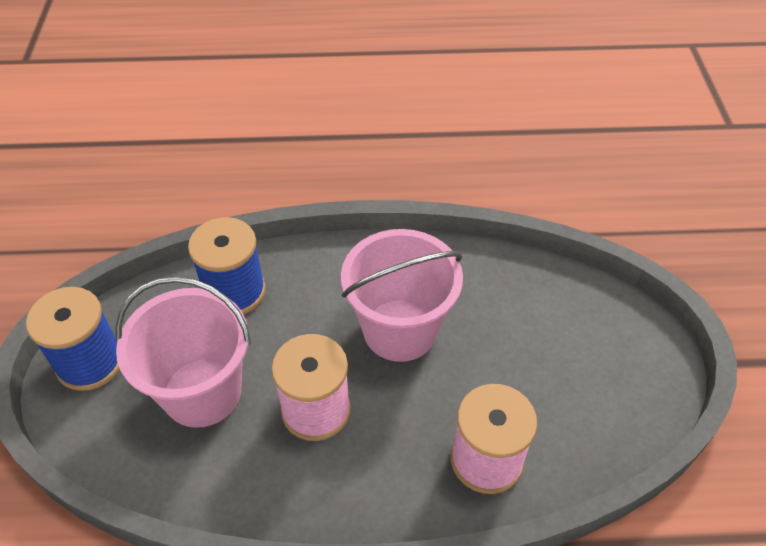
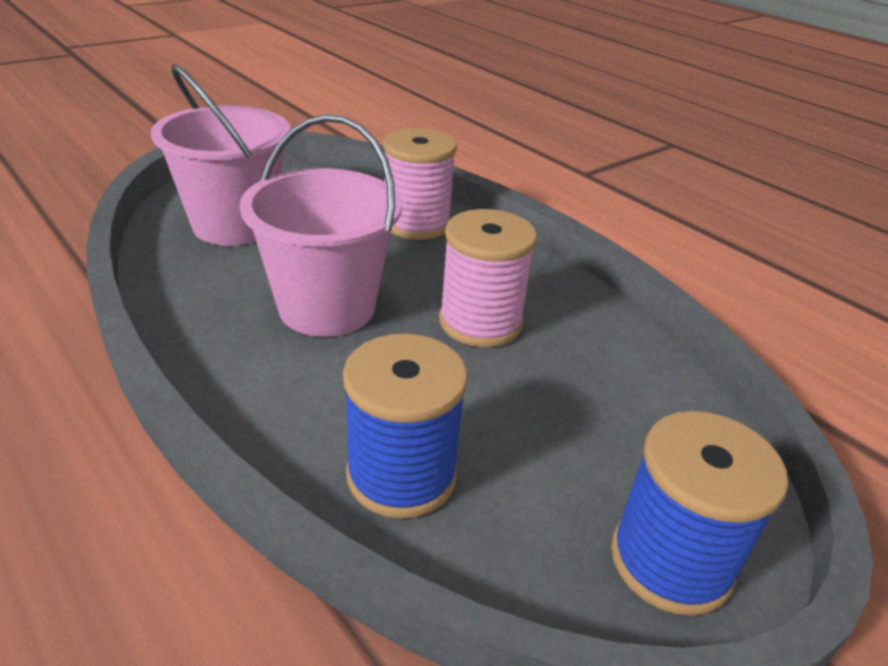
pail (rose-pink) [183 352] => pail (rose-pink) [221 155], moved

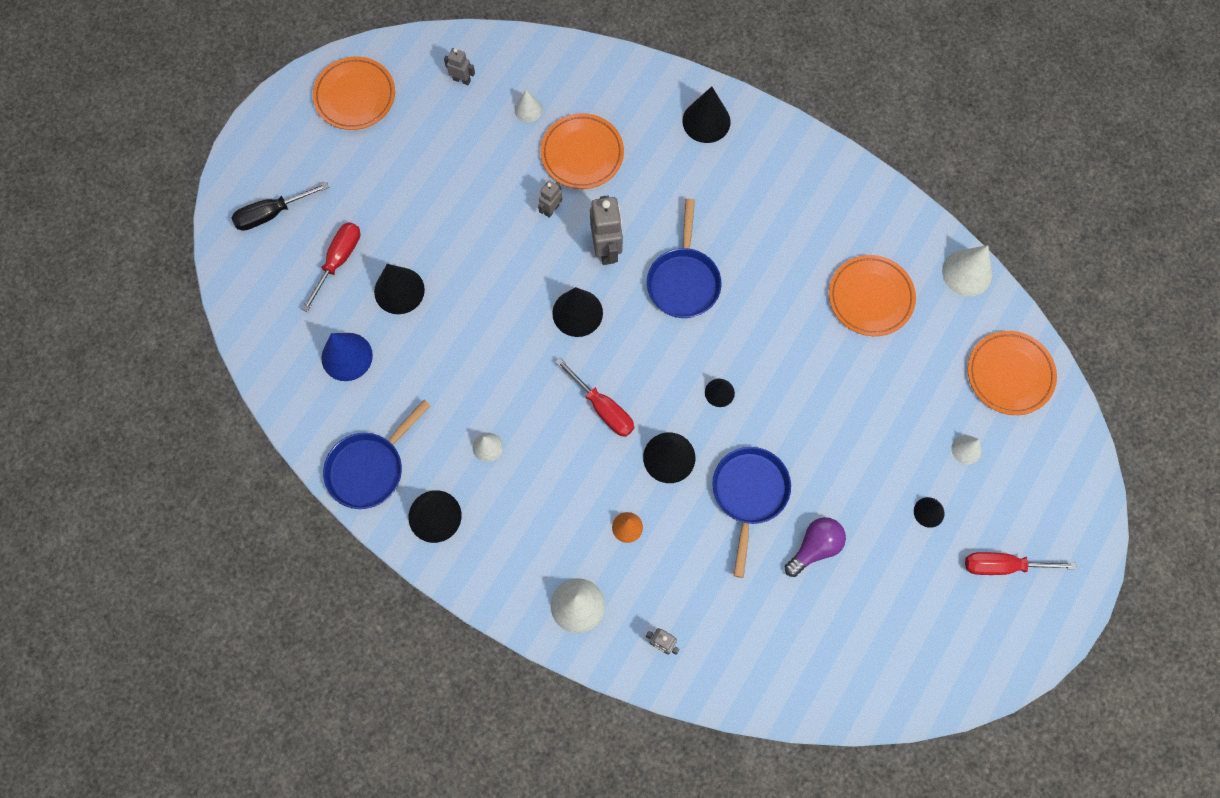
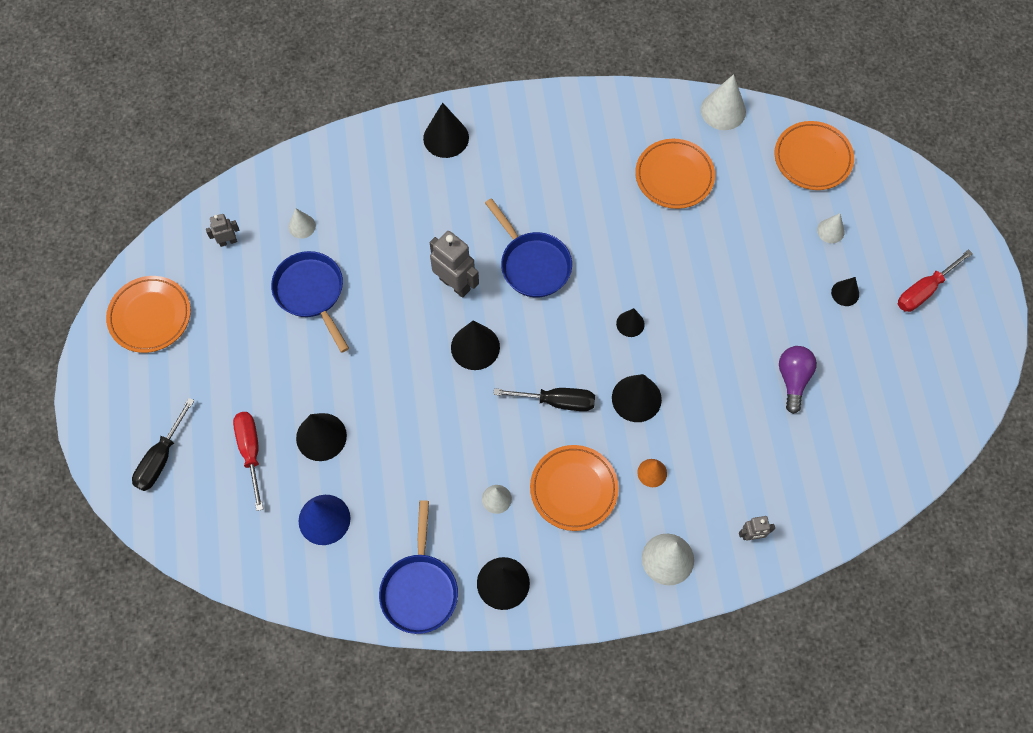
robot figure (grey) [550 199] => nothing
dinner plate (orange) [582 151] => dinner plate (orange) [574 488], moved
pan (blue) [751 512] => pan (blue) [310 302], moved
flat screwdriver (crimson) [594 397] => flat screwdriver (jet-black) [544 399]

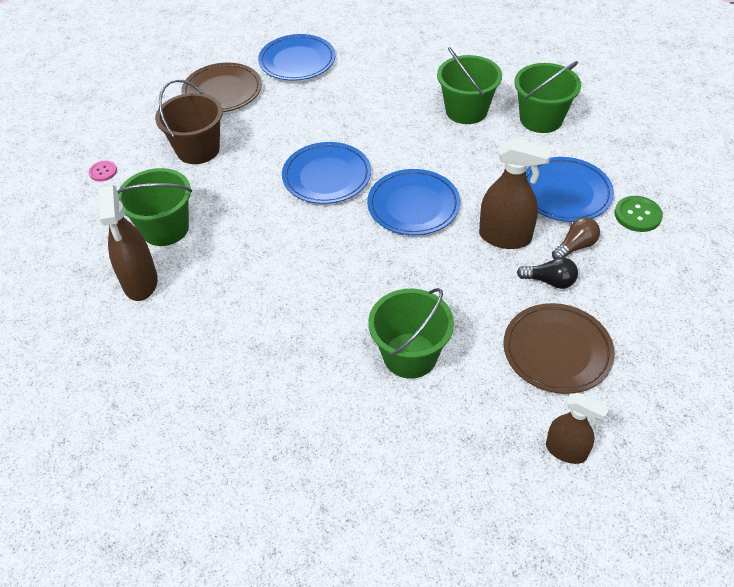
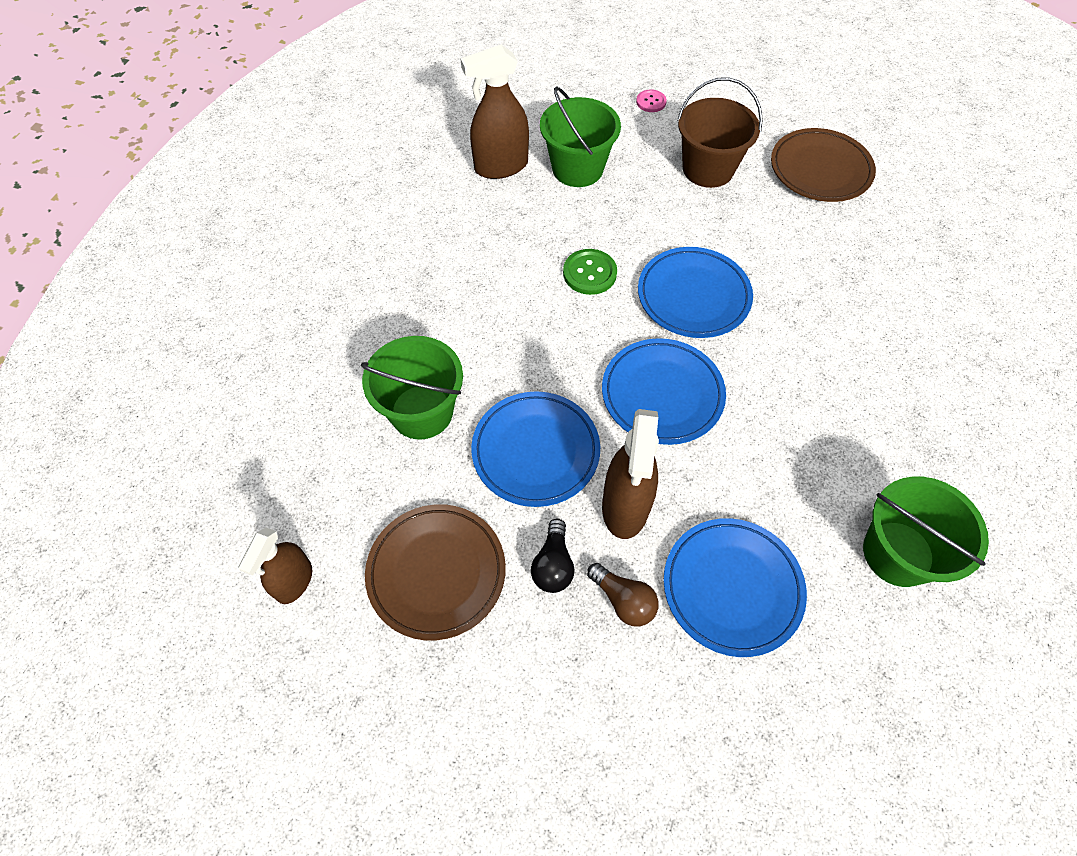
pail (leaf-green) [469 85] => nothing
dinner plate (blue) [296 57] => dinner plate (blue) [535 449], moved
shirt button (leaf-green) [638 214] => shirt button (leaf-green) [590 272], moved

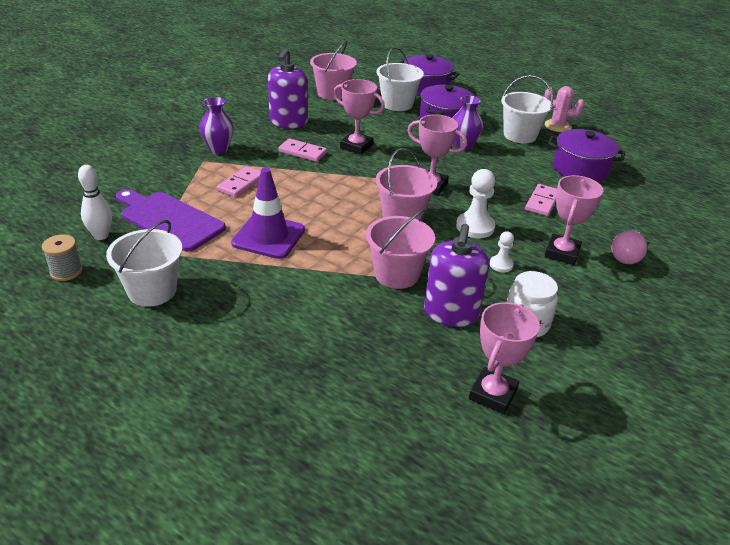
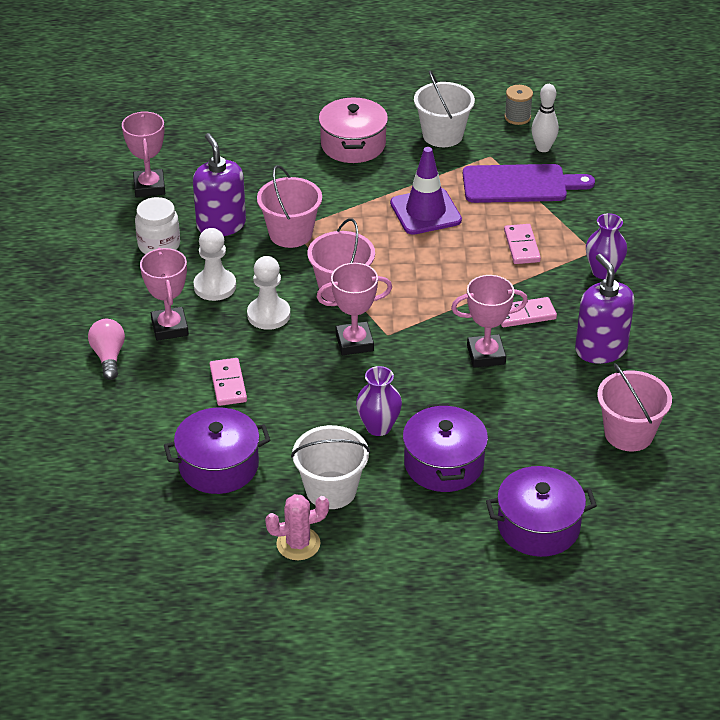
pail (snow-white) [400 79] => nothing
nothing => stockpot (rose-pink) [353 130]
chess pawn (snow-white) [501 251] => chess pawn (snow-white) [215 264], x1.75

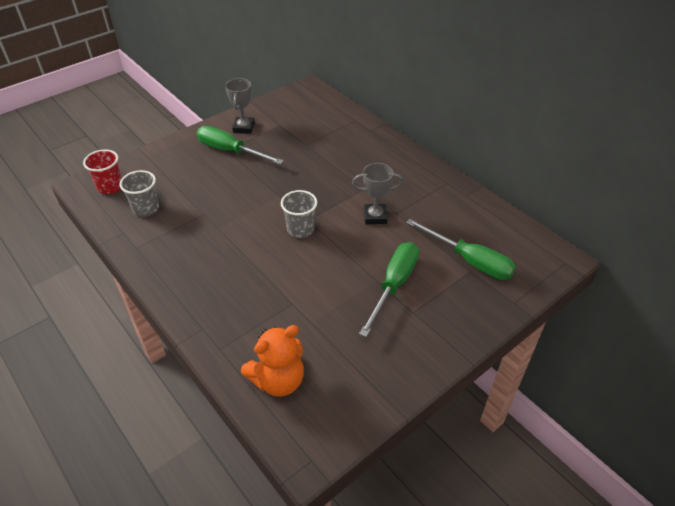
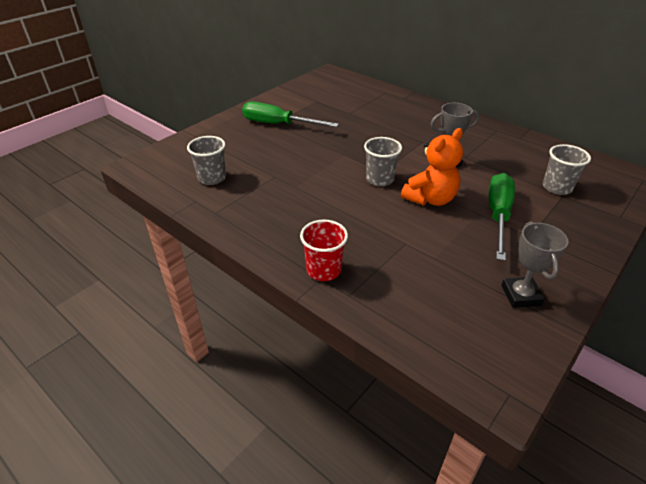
tumbler (crimson) [102 172] => tumbler (crimson) [324 250], moved
award cup (grey) [240 106] => award cup (grey) [535 265], moved
teddy bear (orange) [272 361] => teddy bear (orange) [432 167], moved
flat screwdriver (leaf-green) [461 249] => tumbler (grey) [567 169]

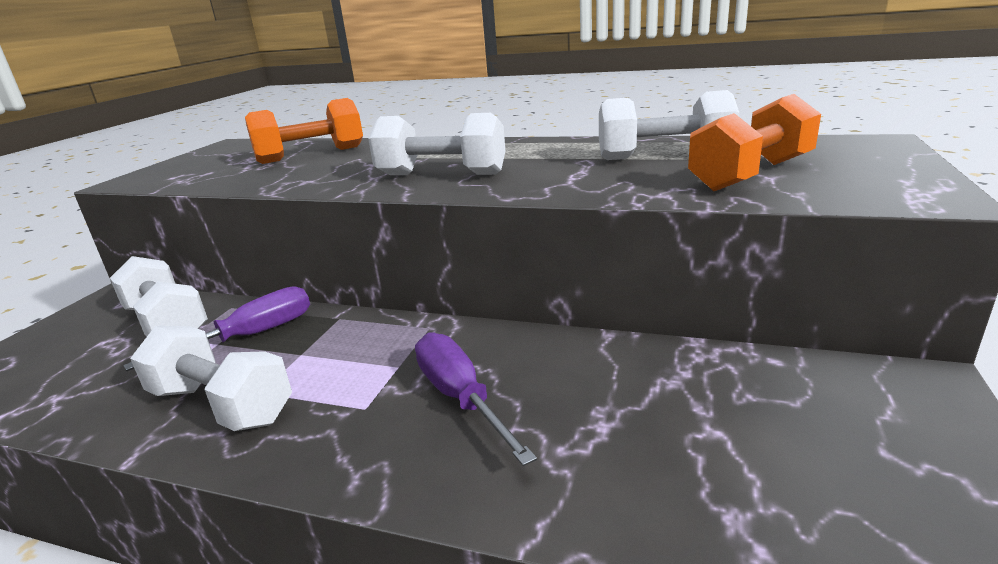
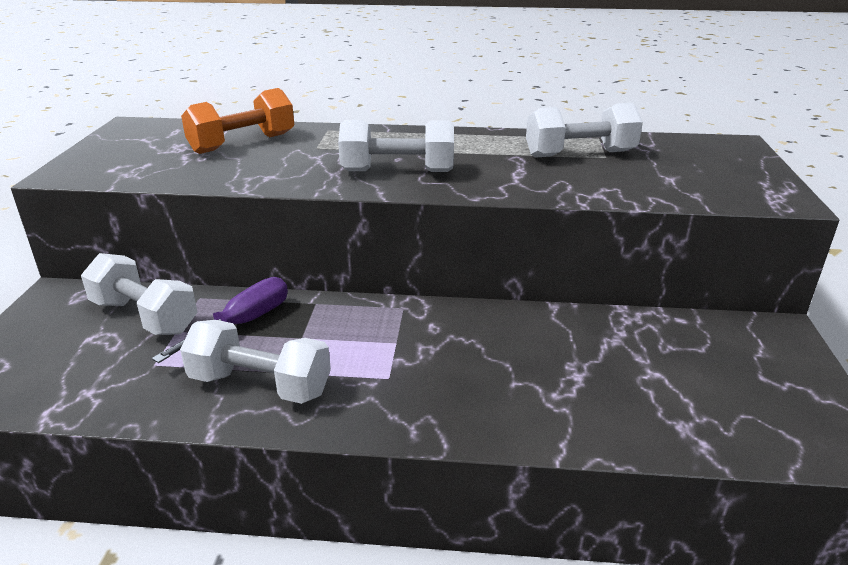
flat screwdriver (royal purple) [476 399] => nothing
free weight (orange) [754 142] => nothing

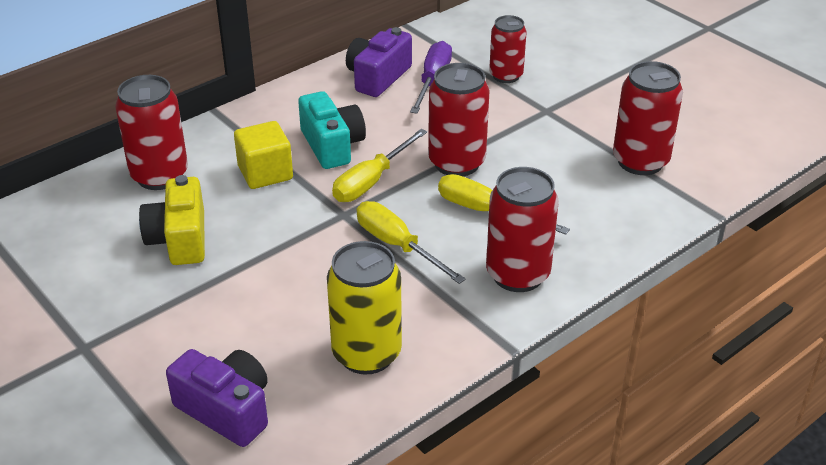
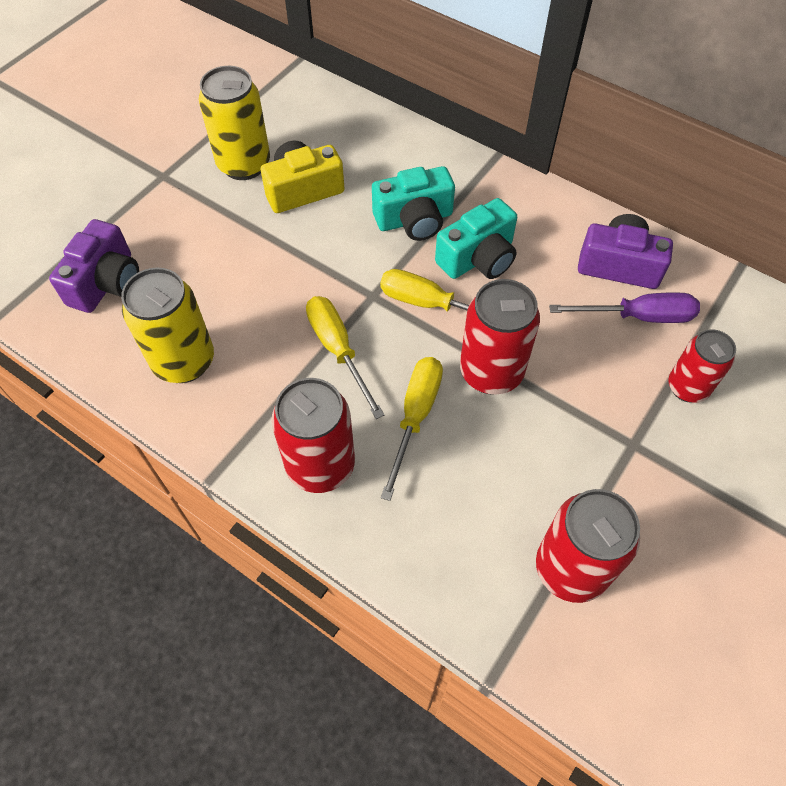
soda can (crimson) [151 132] => nothing
nothing => soda can (golden) [234 123]
cube (golden) [263 155] => photo camera (aqua) [413 203]
flat screwdriver (golden) [411 242] => flat screwdriver (golden) [345 357], 60 degrees counterclockwise

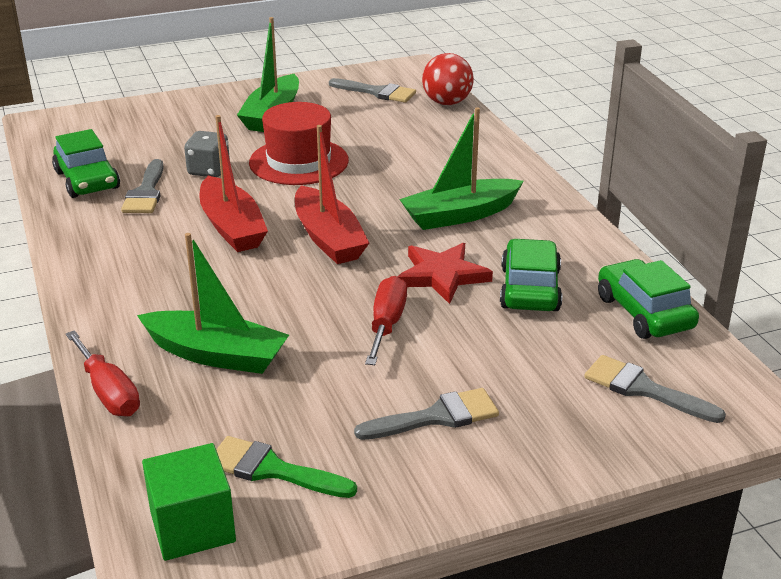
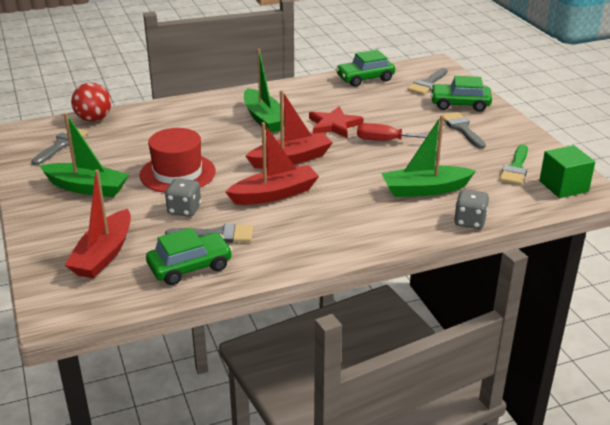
nothing => sailboat (crimson) [97 224]
toy car (leaf-green) [531 275] => toy car (leaf-green) [461 94], moved
flat screwdriver (crimson) [103 373] => dice (grey) [471 209]
sailboat (leaf-green) [213 303] => sailboat (leaf-green) [428 156], 120 degrees counterclockwise

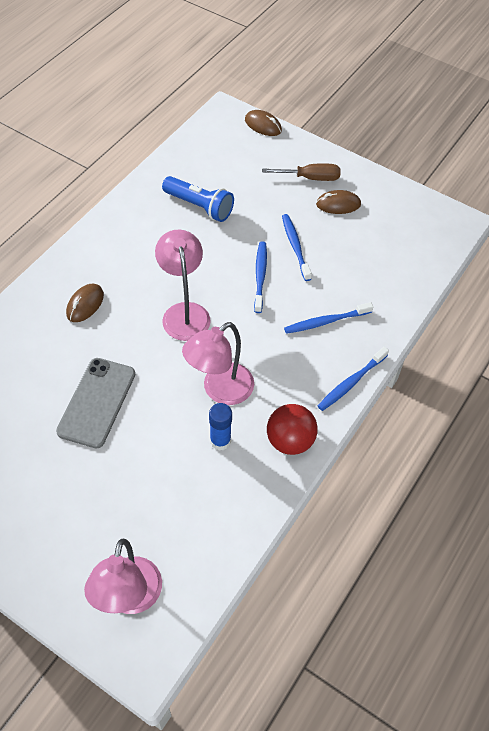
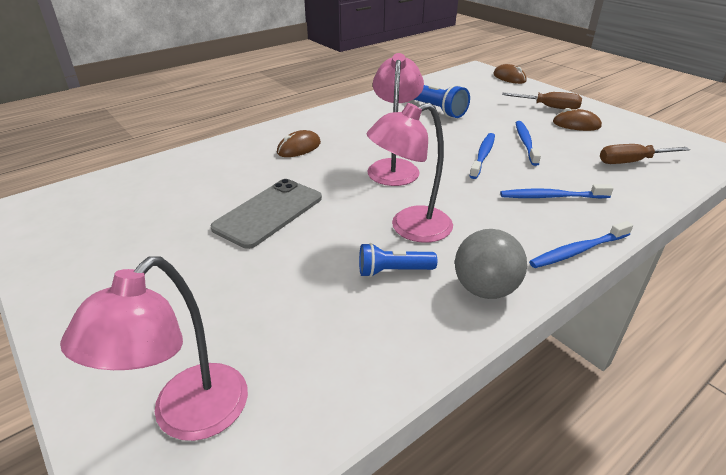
nothing => flat screwdriver (russet) [645 154]
stick of glue (blue) [220 427] => torch (blue) [398 260]
ball (crimson) [292 429] => ball (grey) [491 264]

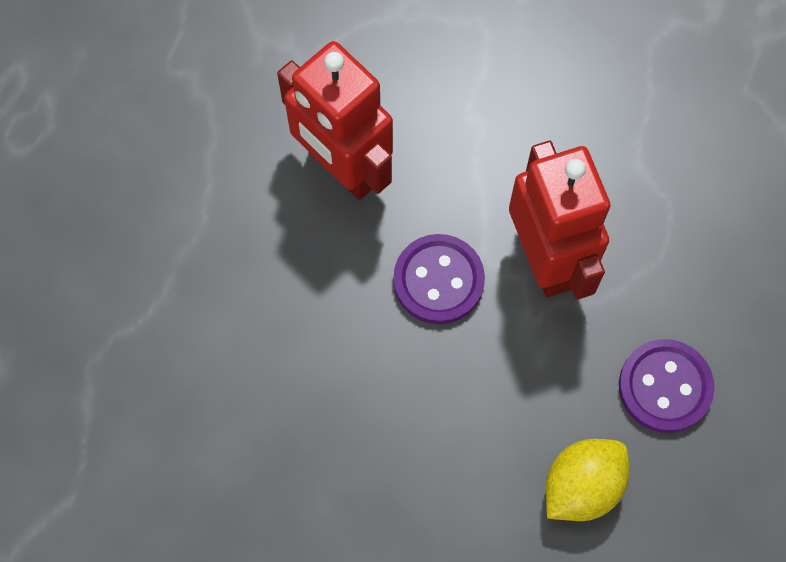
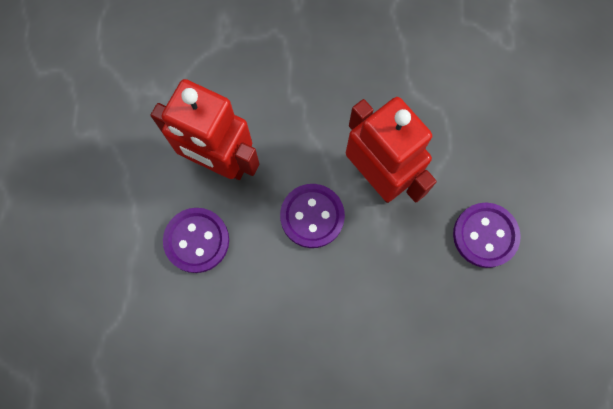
toy lemon (golden) [587 480] => nothing
nothing => shirt button (royal purple) [196 240]

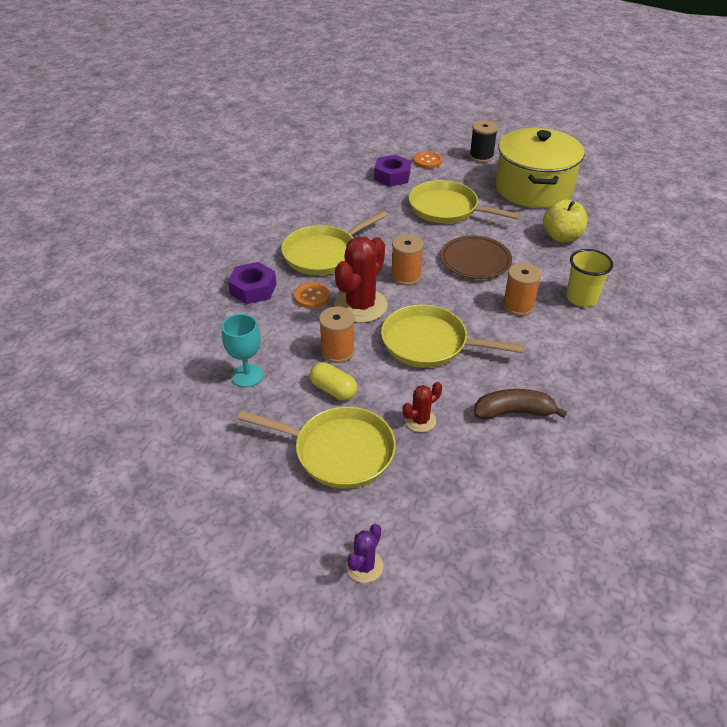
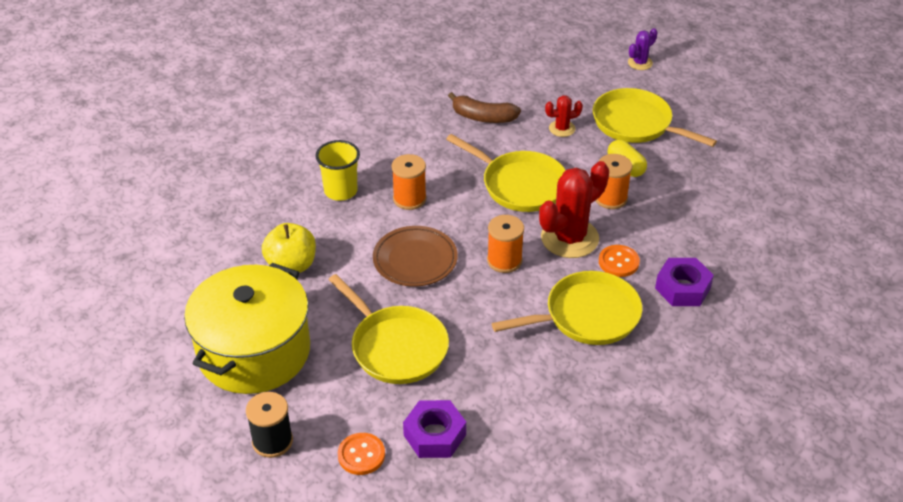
chalice (aqua) [242 350] => nothing

